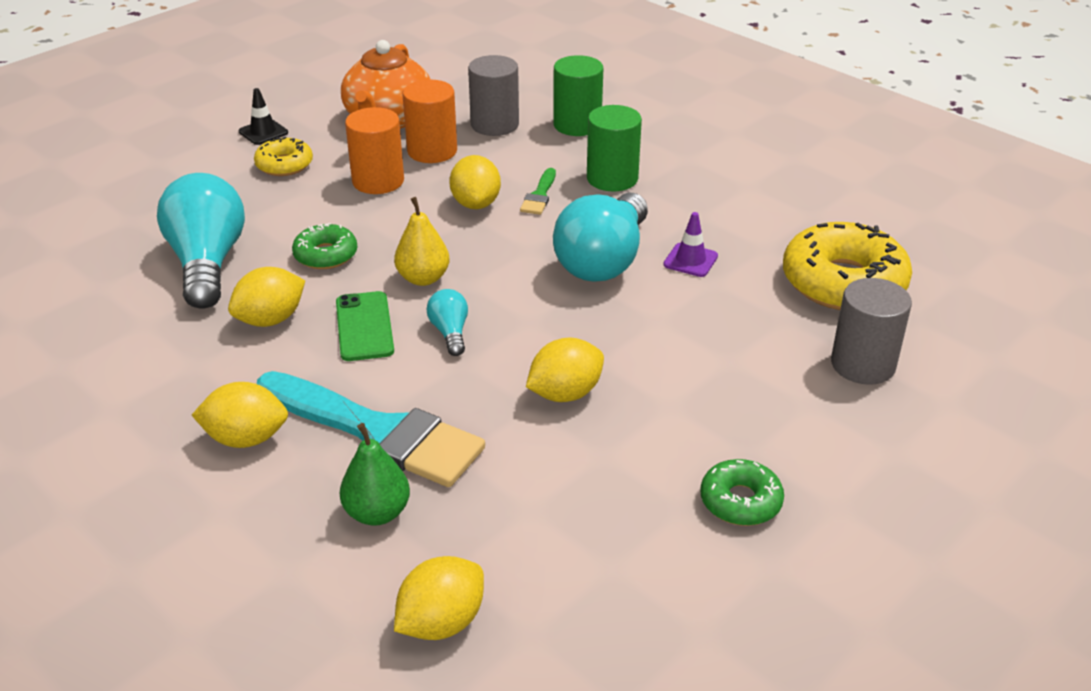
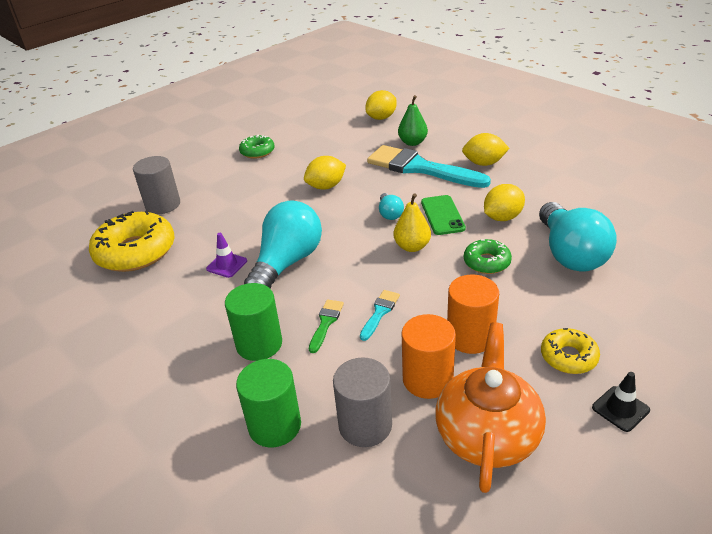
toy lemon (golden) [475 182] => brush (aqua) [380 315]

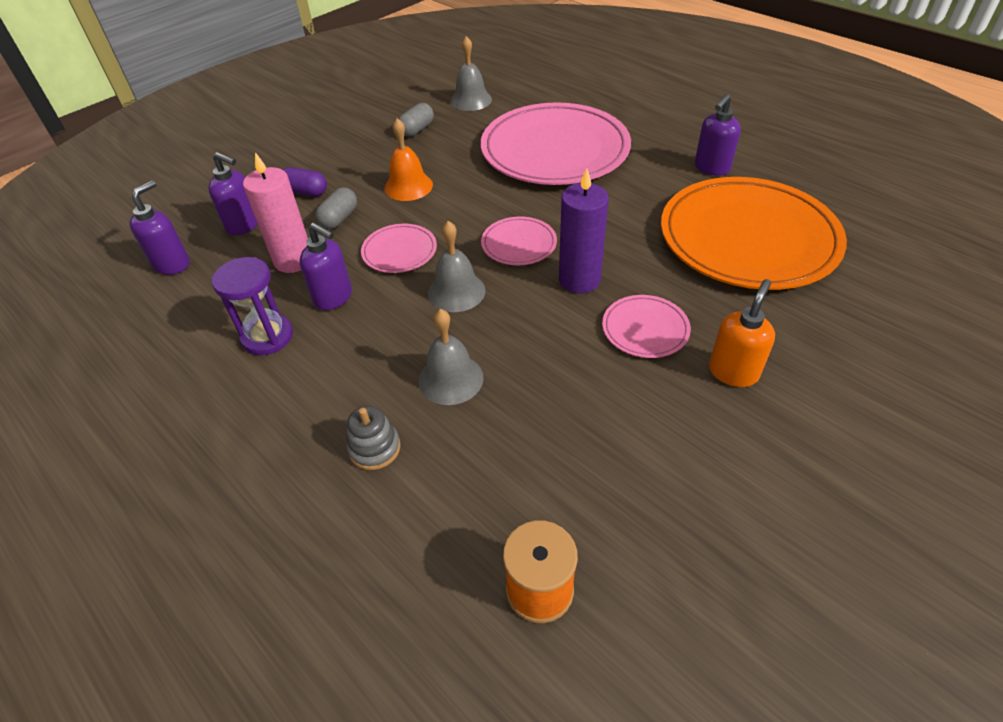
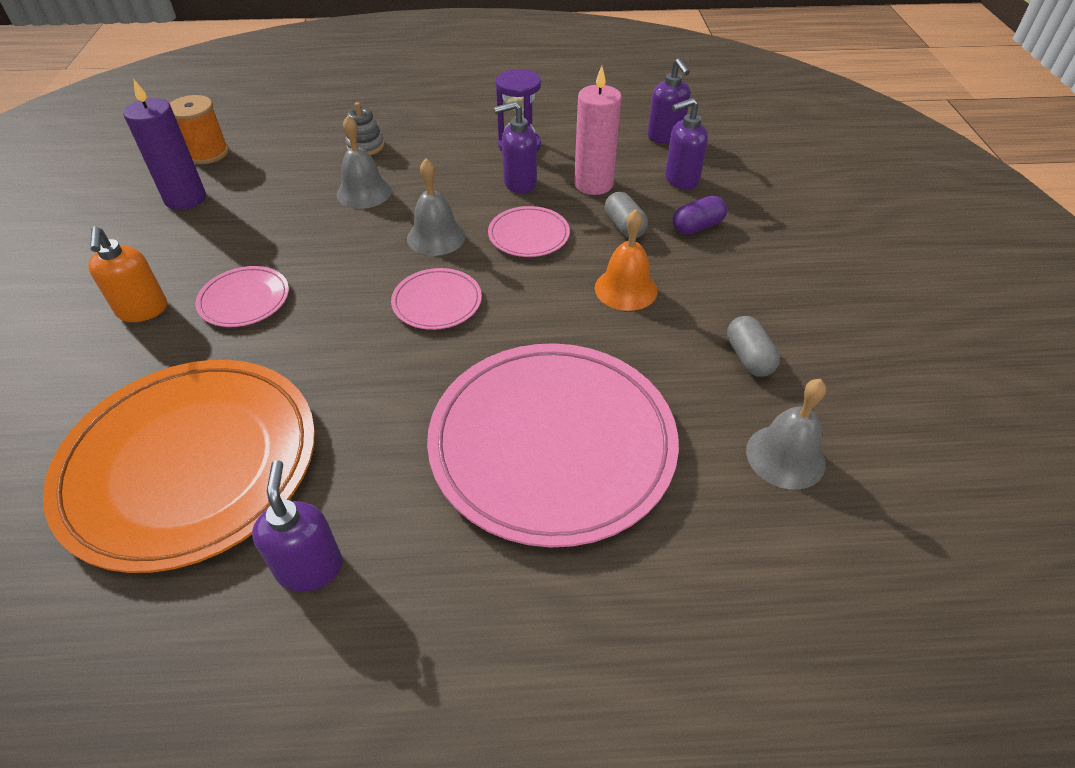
wax candle (royal purple) [584 231] => wax candle (royal purple) [164 144], moved

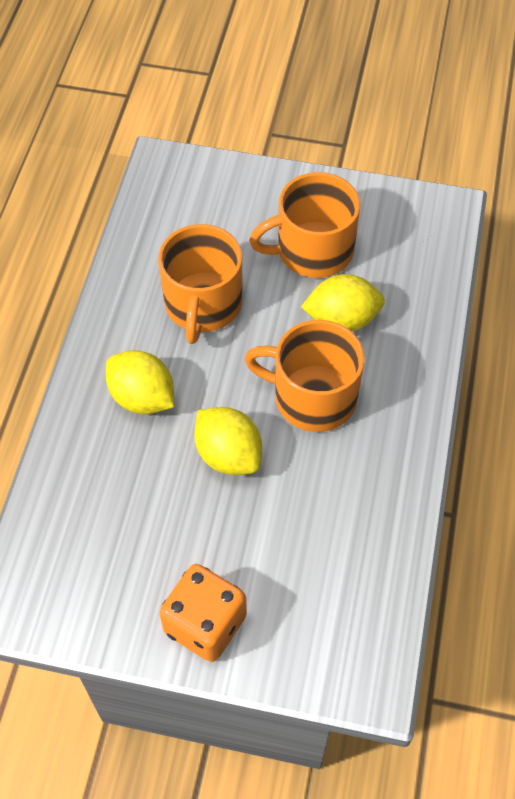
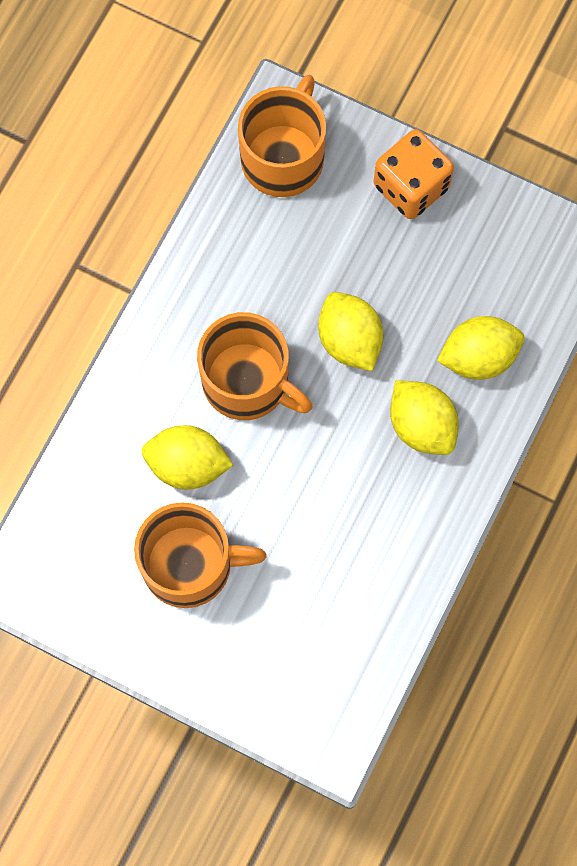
nothing => toy lemon (golden) [481 348]
coffee mug (orange) [200 284] => coffee mug (orange) [282 136], moved

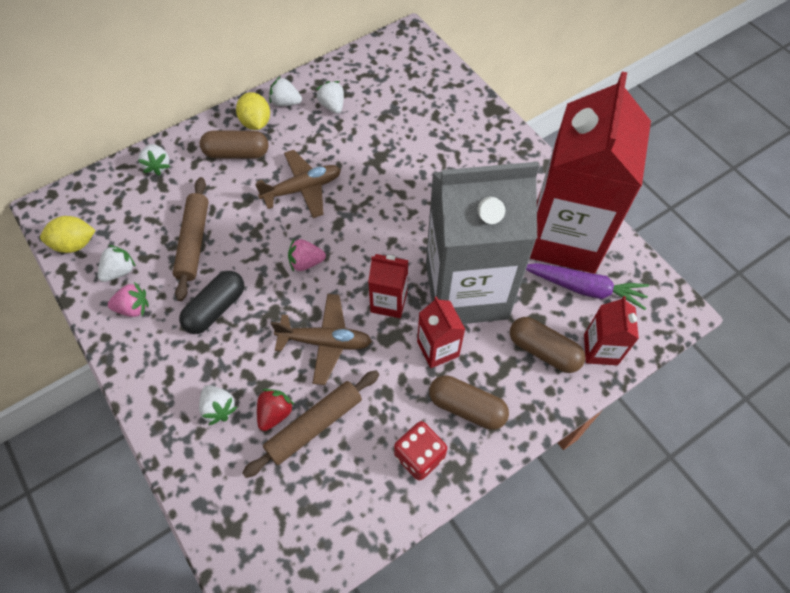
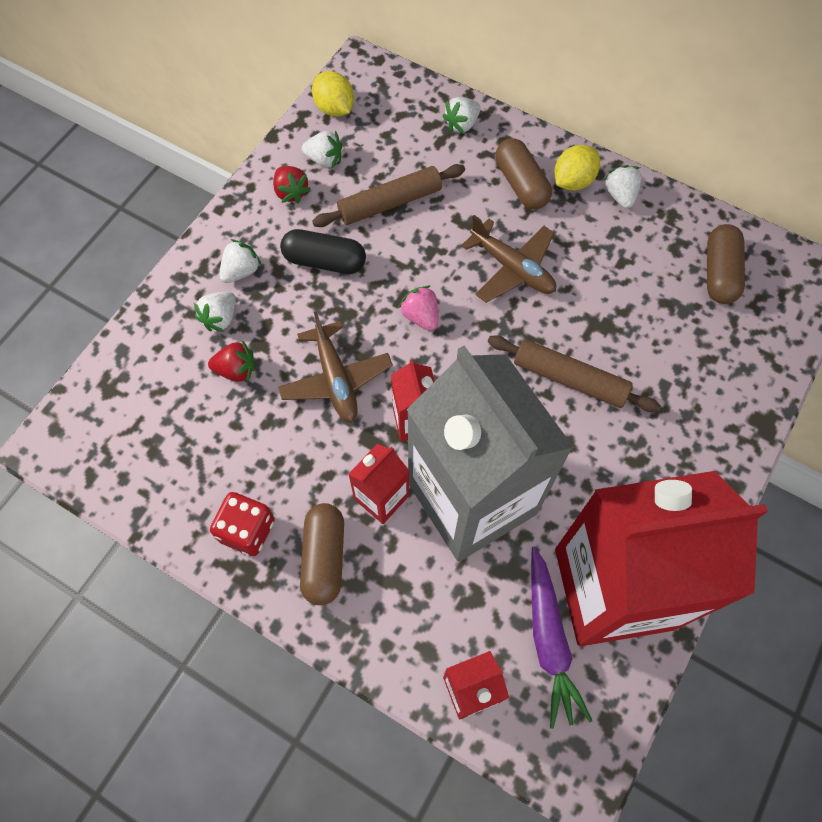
dough roller (russet) [310 424] => dough roller (russet) [574 373], moved
toy strawberry (snow-white) [330 97] => toy strawberry (snow-white) [241 261], moved
pill shape (russet) [547 345] => pill shape (russet) [726 264], moved
toy strawberry (rose-pink) [128 299] => toy strawberry (crimson) [292 184]

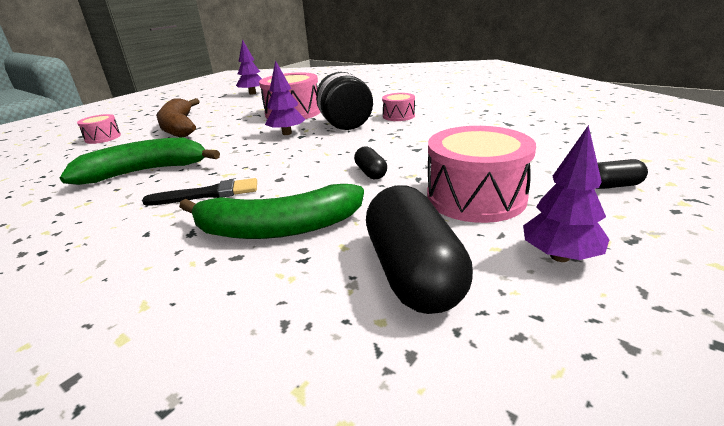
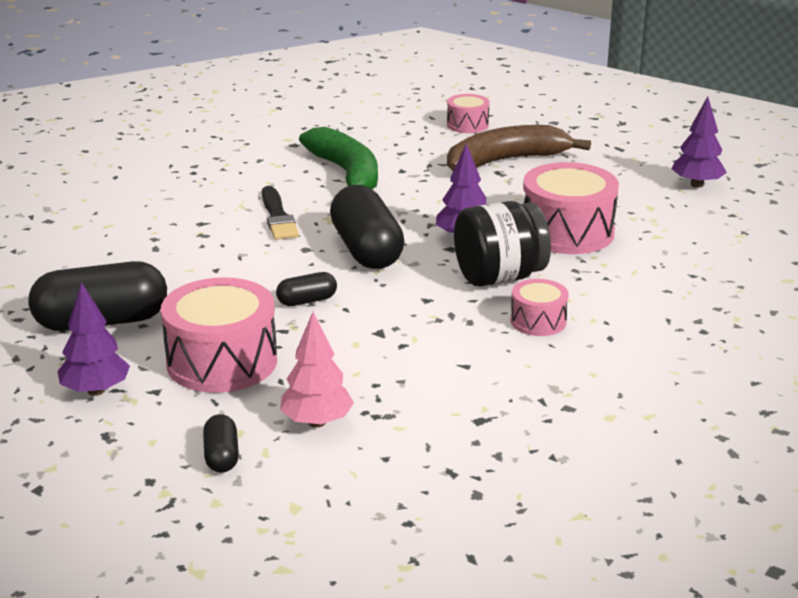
banana (leaf-green) [271 211] => nothing
nothing => fir tree (rose-pink) [317 370]
nothing => pill shape (jet-black) [367 227]

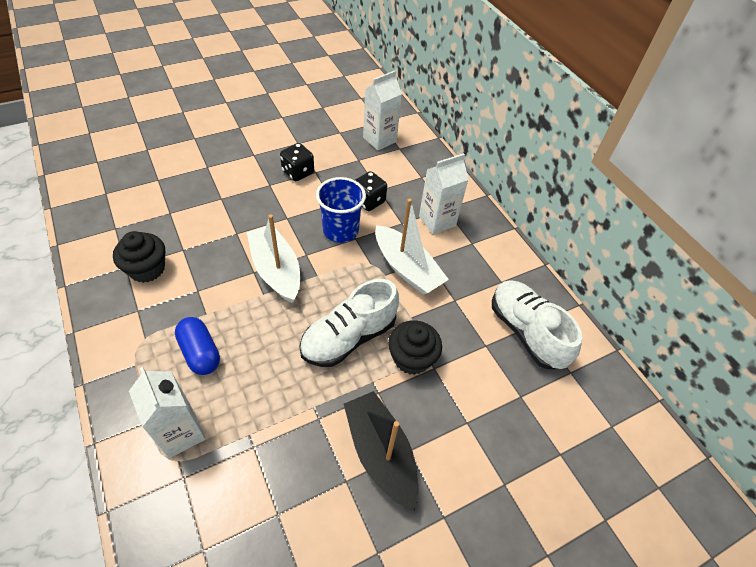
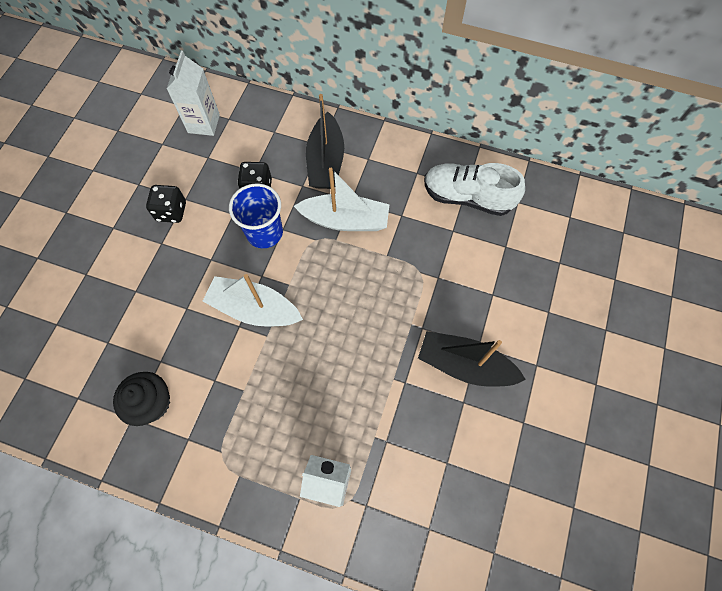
pill shape (blue) [197 346] => nothing
shoe (snow-white) [349 323] => nothing
fairy cake (jet-black) [415 347] => nothing
juice carton (snow-white) [444 194] => sailboat (jet-black) [325 141]

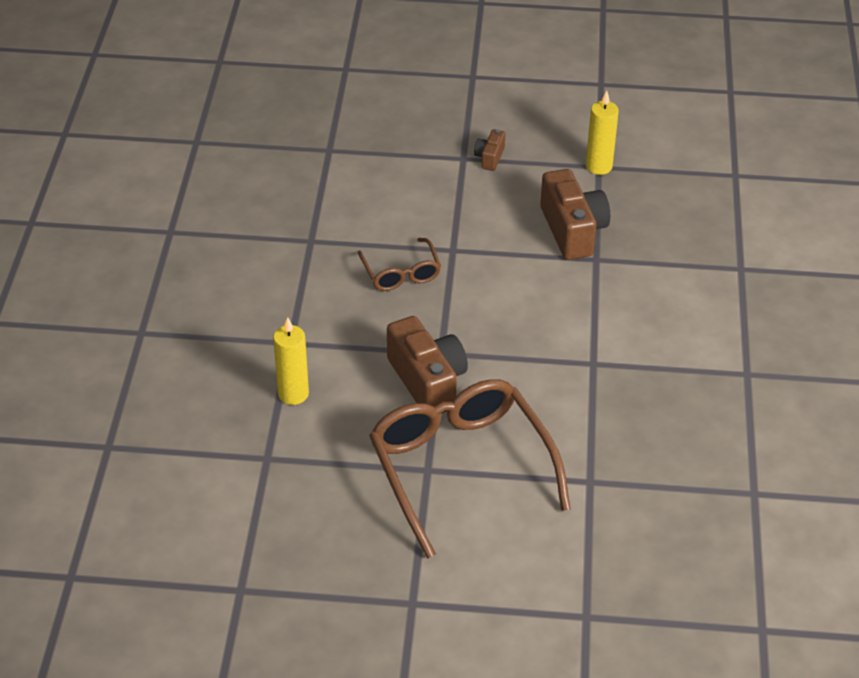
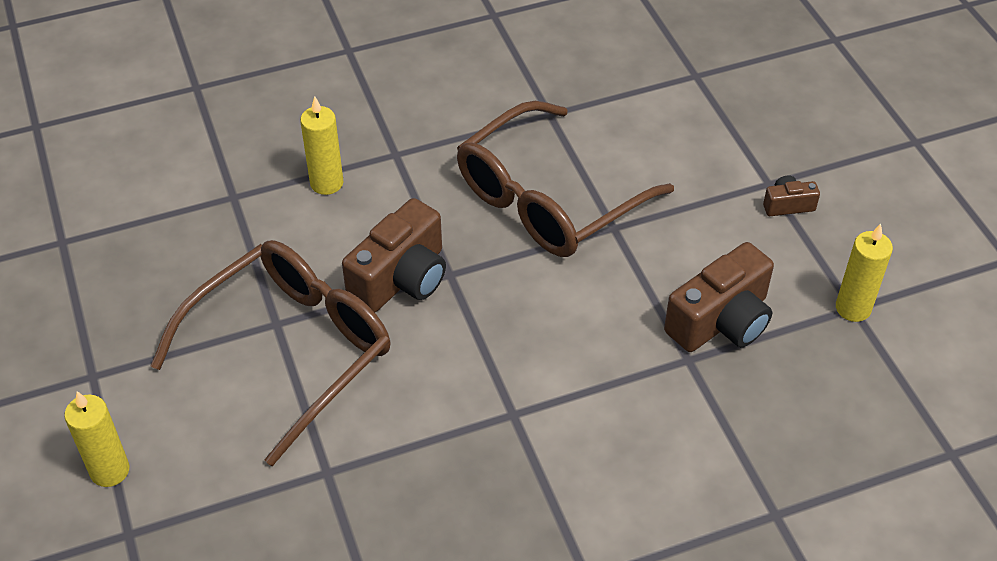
nothing => wax candle (golden) [96 439]
spectacles (russet) [399 264] => spectacles (russet) [565 179], x2.03

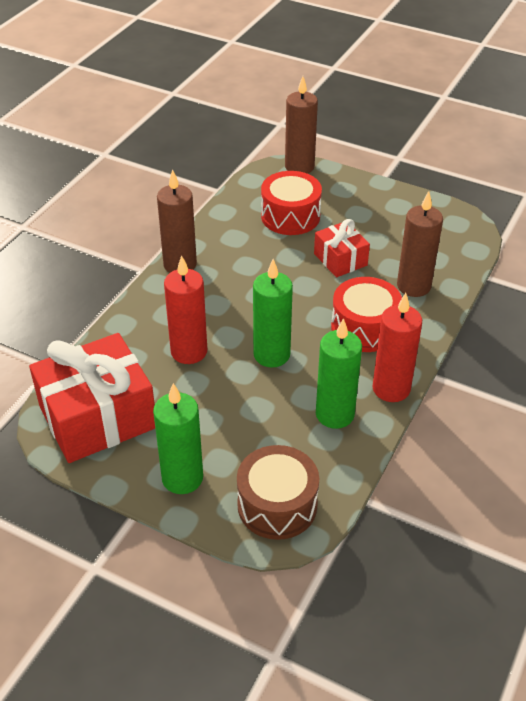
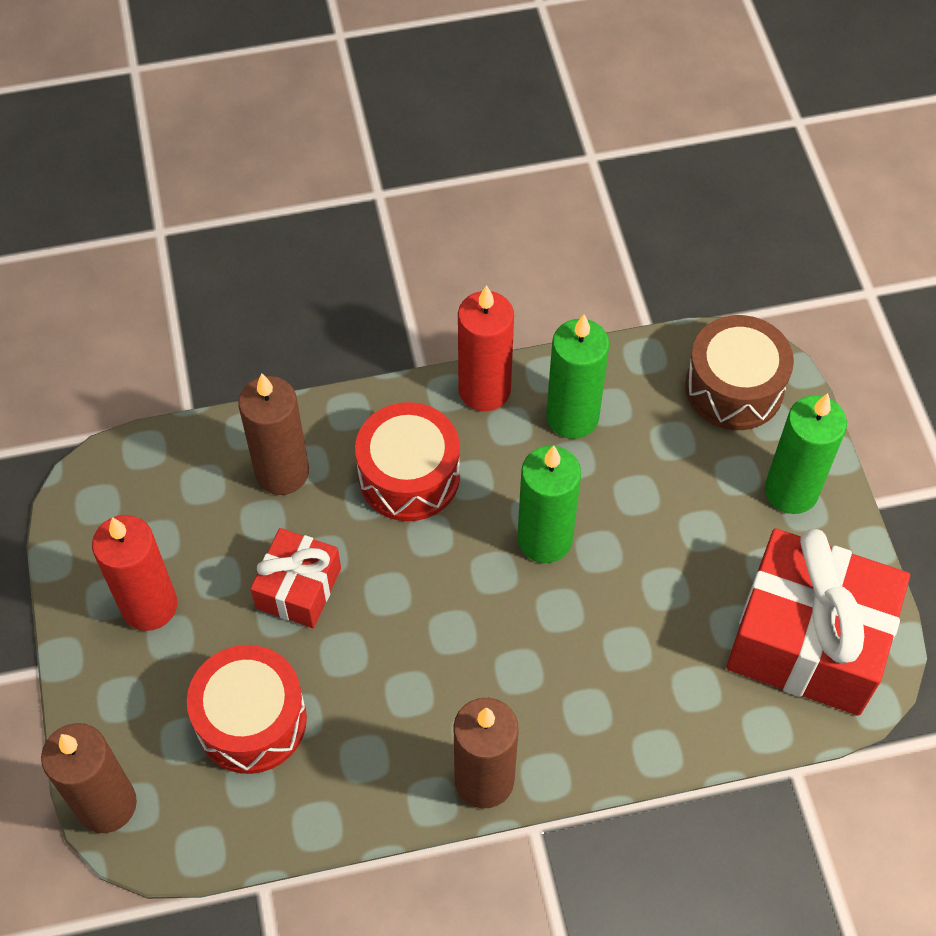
wax candle (crimson) [185 309] => wax candle (crimson) [134 573], moved

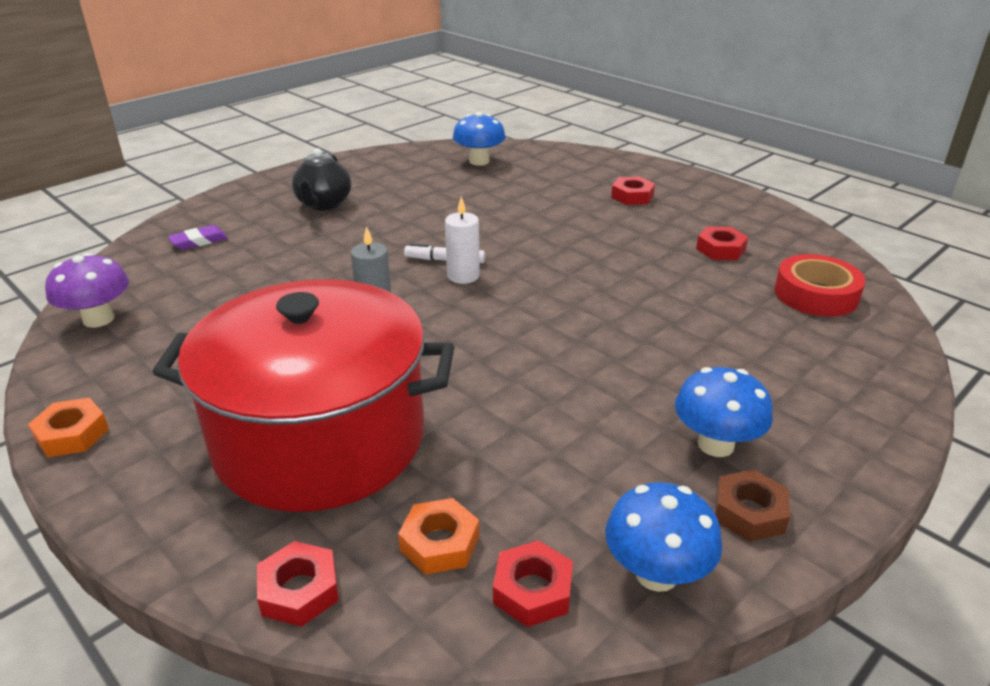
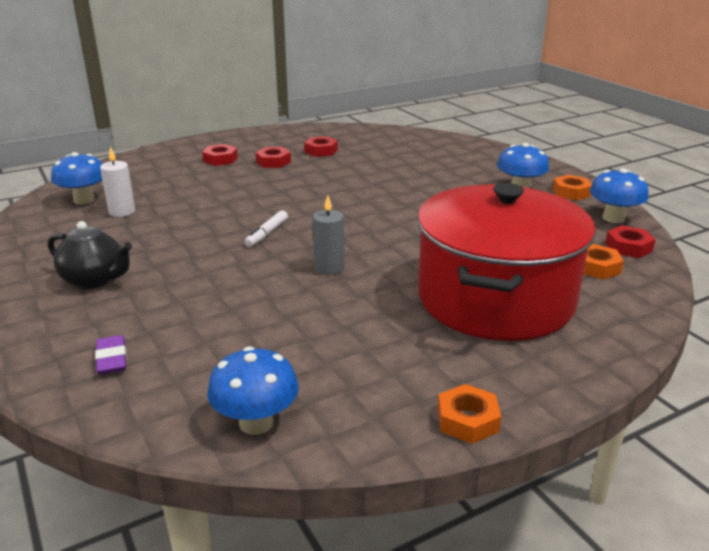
sticky tape (crimson) [819 285] => nothing
nut (crimson) [298 584] => nut (crimson) [273 157], moved
wax candle (snow-white) [462 240] => wax candle (snow-white) [117 182], moved
toadstool (royal purple) [87 290] => toadstool (blue) [253 390]
nut (russet) [752 505] => nut (orange) [572 188]

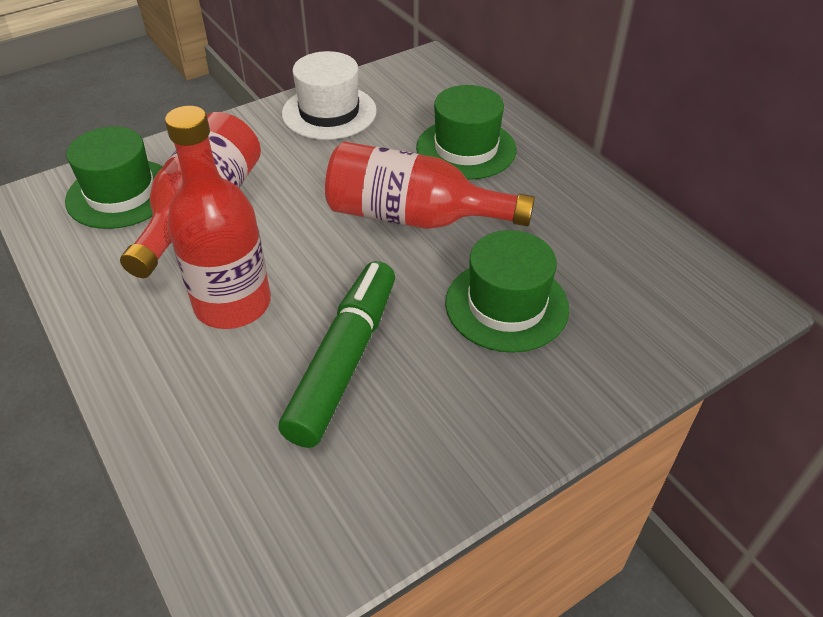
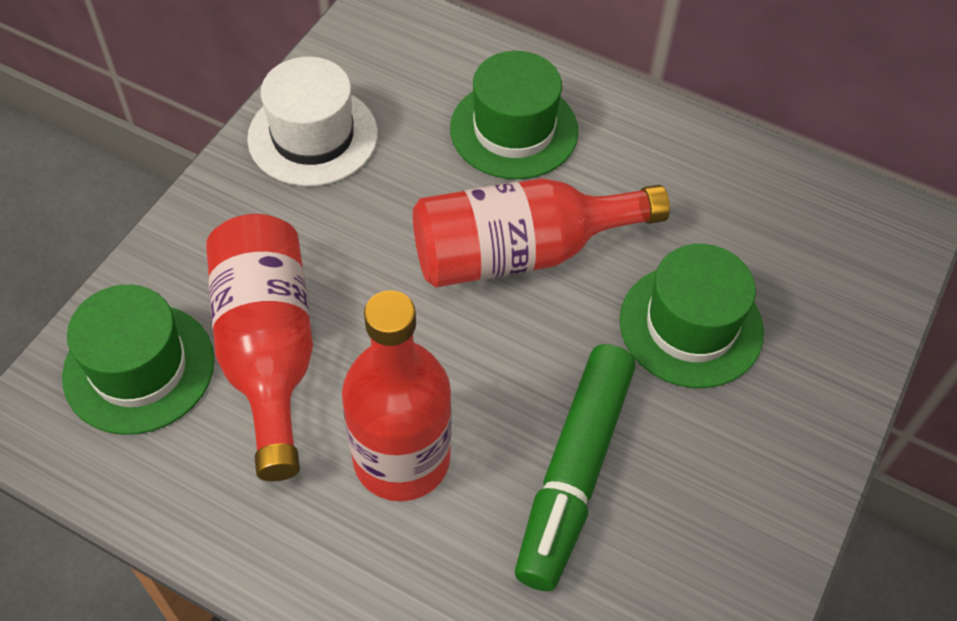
felt pen (leaf-green) [336 354] => felt pen (leaf-green) [575 467], 150 degrees counterclockwise

